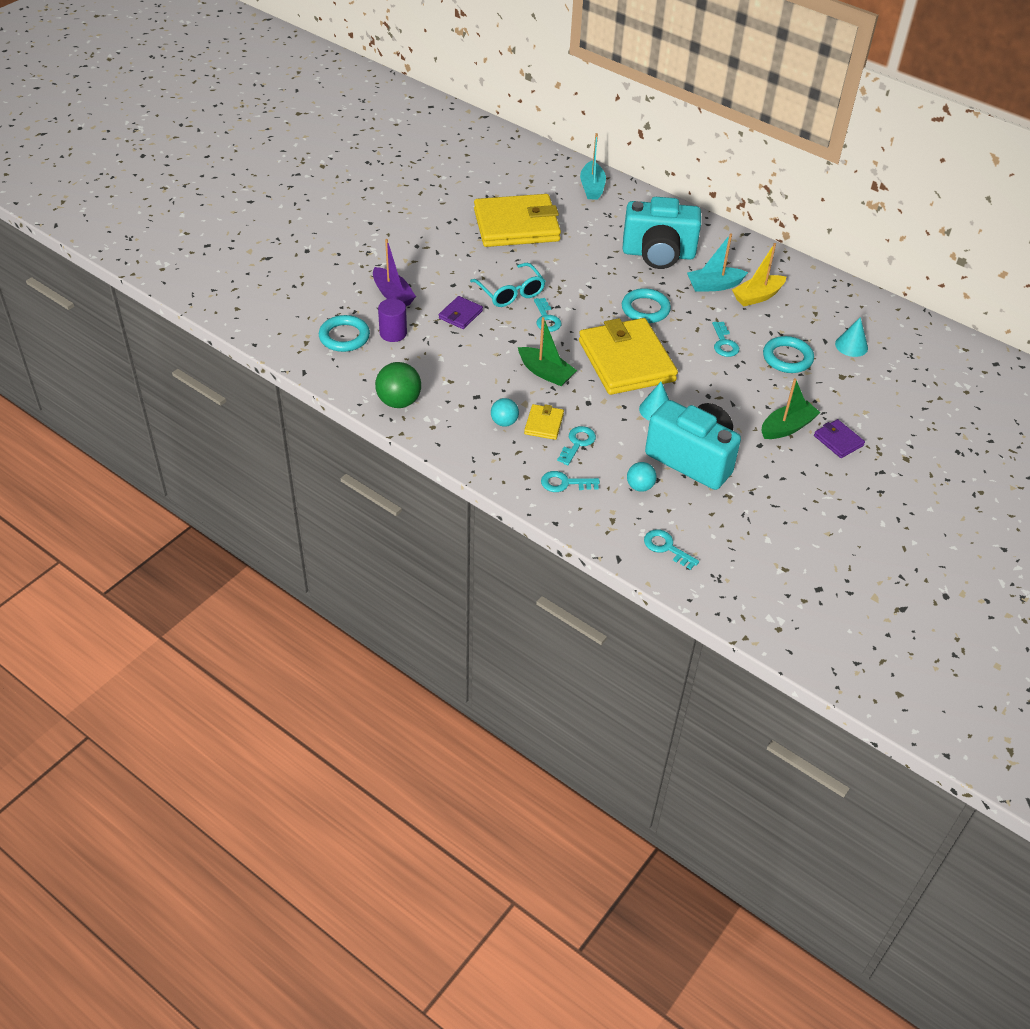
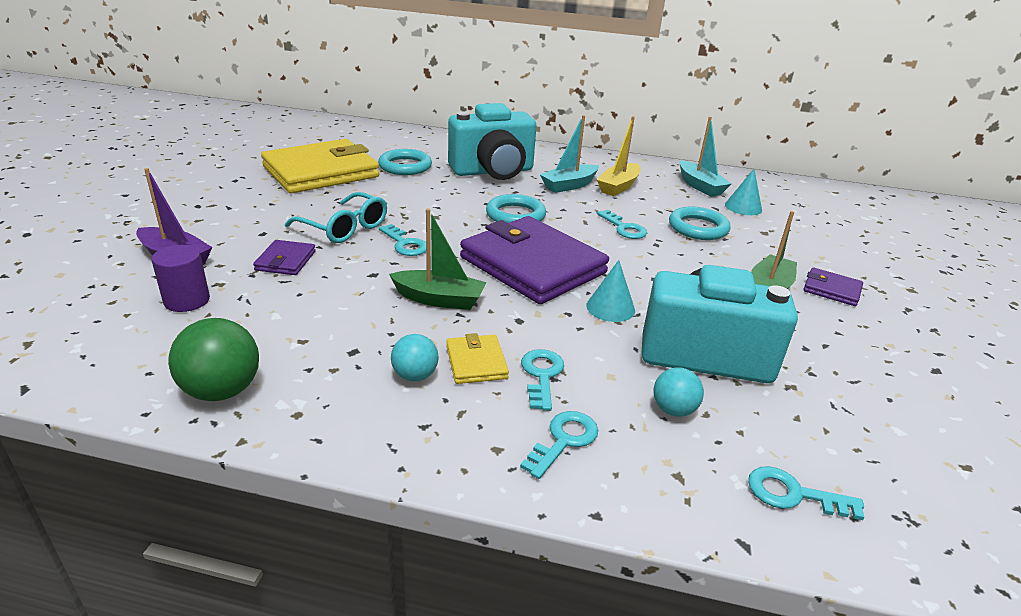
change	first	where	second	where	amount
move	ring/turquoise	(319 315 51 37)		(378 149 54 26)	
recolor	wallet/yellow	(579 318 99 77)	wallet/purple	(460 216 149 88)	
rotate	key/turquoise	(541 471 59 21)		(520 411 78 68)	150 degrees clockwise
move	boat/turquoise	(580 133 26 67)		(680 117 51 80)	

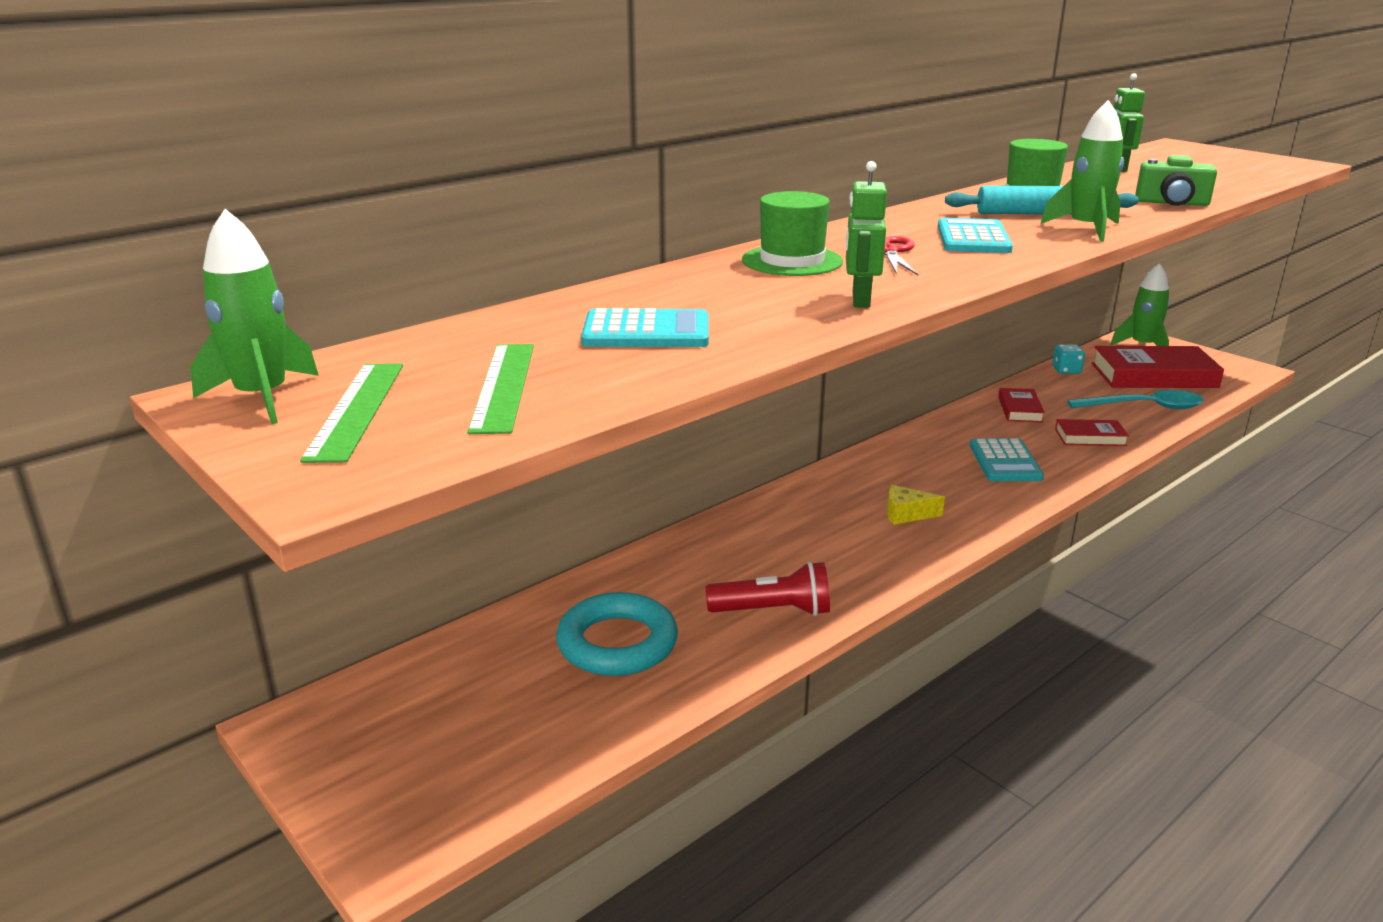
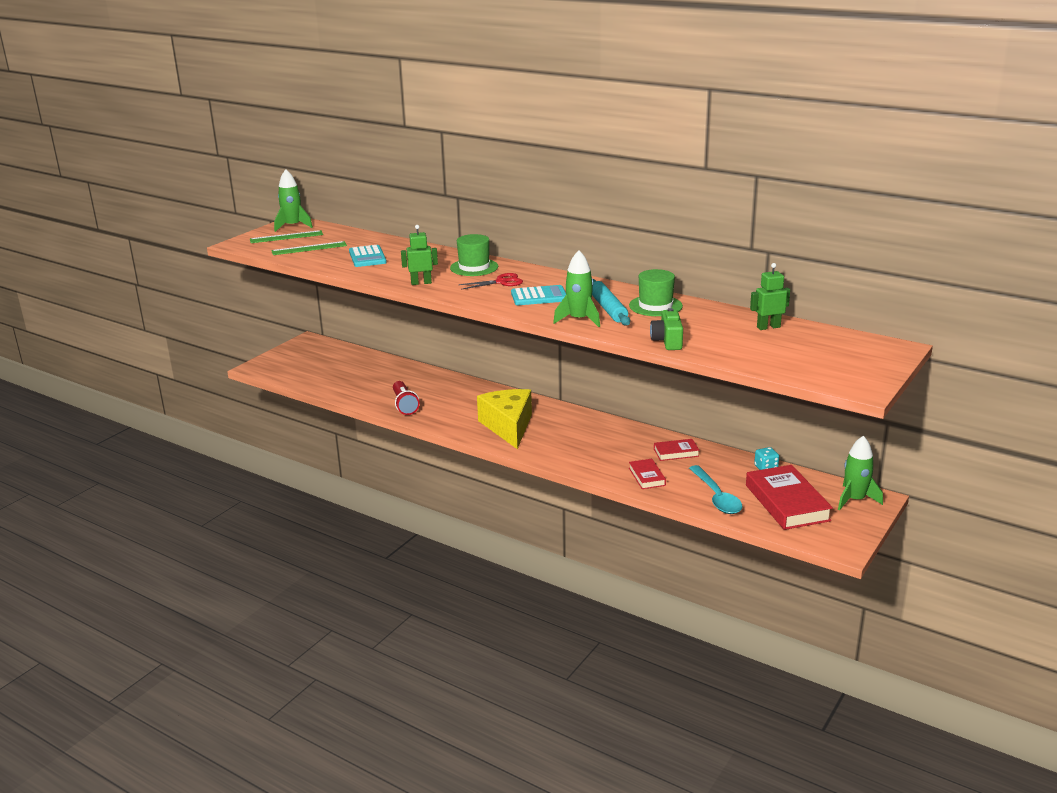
change	first	where	second	where	amount
resize	cheese/yellow	(887 485 58 40)		(477 389 55 60)	x2.39
delete	ring/turquoise	(556 592 122 84)			
delete	calculator/turquoise	(970 438 74 43)			

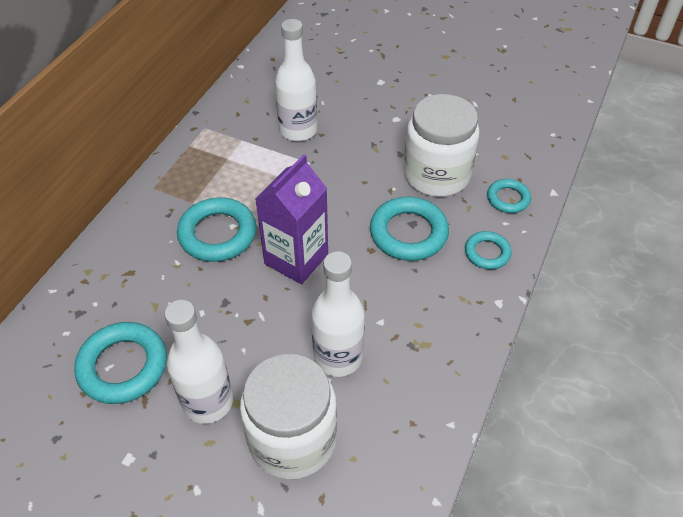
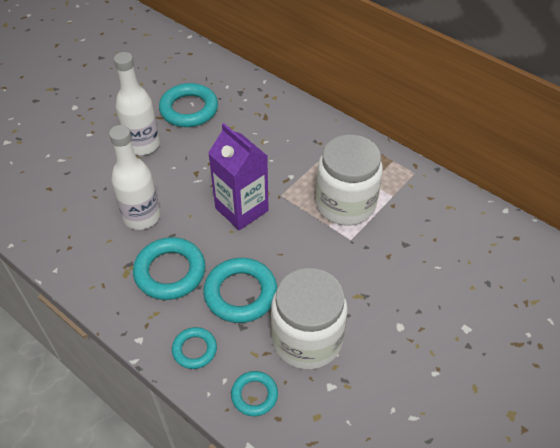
change	first	where	second	where	amount
move	ring/turquoise	(177 198 79 64)		(133 237 72 63)	
move	jar/white	(240 354 97 126)		(316 135 67 90)	
delete	bottle/white	(275 19 42 122)			

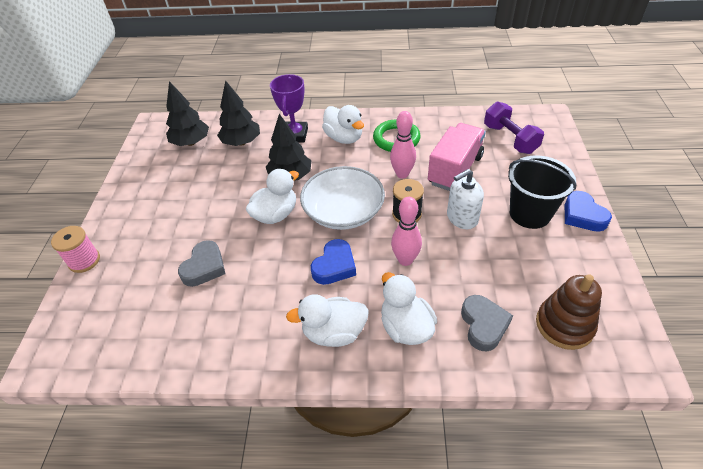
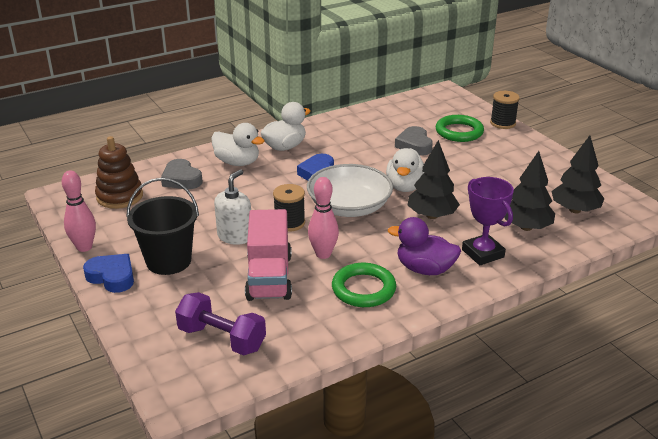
change	first	where	second	where	amount
move	bowling pin/pink	(391 197 31 69)		(62 170 34 82)	
recolor	duck/white	(322 105 42 39)	duck/purple	(388 217 73 58)	
insert			ring/green	(436 115 48 27)	
recolor	spool/pink	(51 226 49 47)	spool/black	(490 91 30 38)	

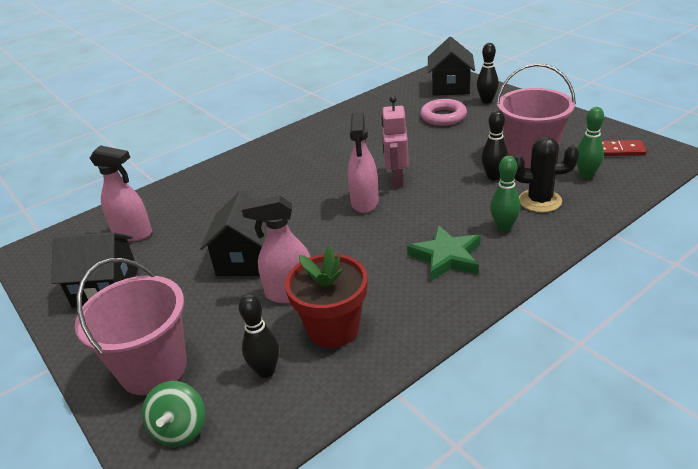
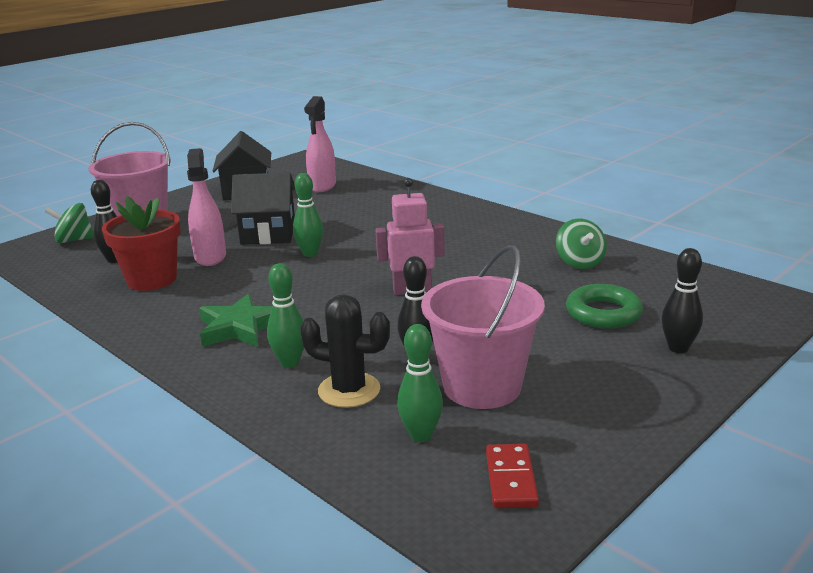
change	first	where	second	where	amount
insert			bowling pin/green	(293 173 30 84)	
rotate	cactus/black	(514 136 65 77)		(300 294 90 114)	75 degrees counterclockwise
insert			spinning top/green	(556 219 51 50)	
recolor	ring/pink	(420 99 47 27)	ring/green	(566 284 77 45)	
delete	spray bottle/pink	(348 112 31 101)			
delete	house/black	(428 37 47 59)			

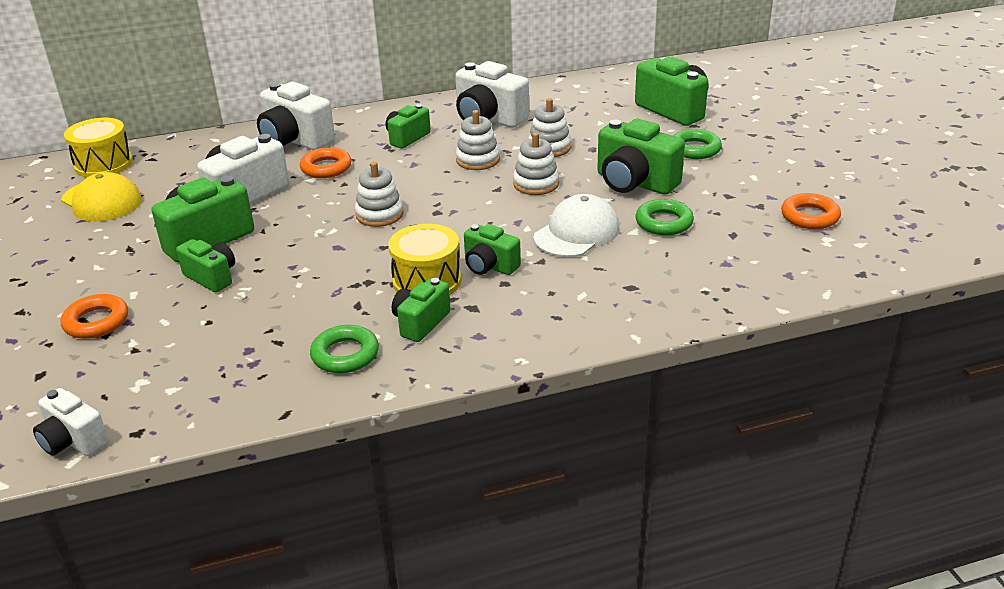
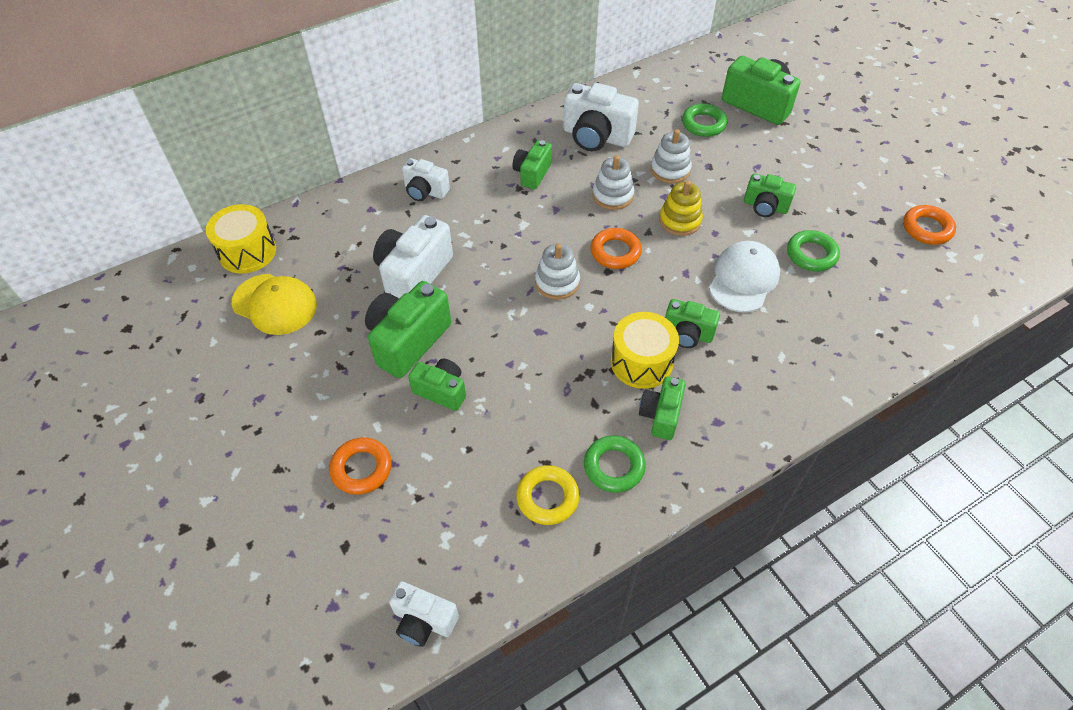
change	first	where	second	where	amount
resize	camera/white	(257 82 78 68)		(402 158 48 43)	x0.60
insert			ring/yellow	(516 465 64 60)	
move	ring/orange	(300 147 52 31)		(590 228 52 41)	
recolor	stacking toy/white	(513 132 46 63)	stacking toy/yellow	(659 181 44 55)	
move	ring/green	(673 129 49 30)		(682 103 45 34)	
resize	camera/green	(597 119 88 76)		(744 174 52 43)	x0.60

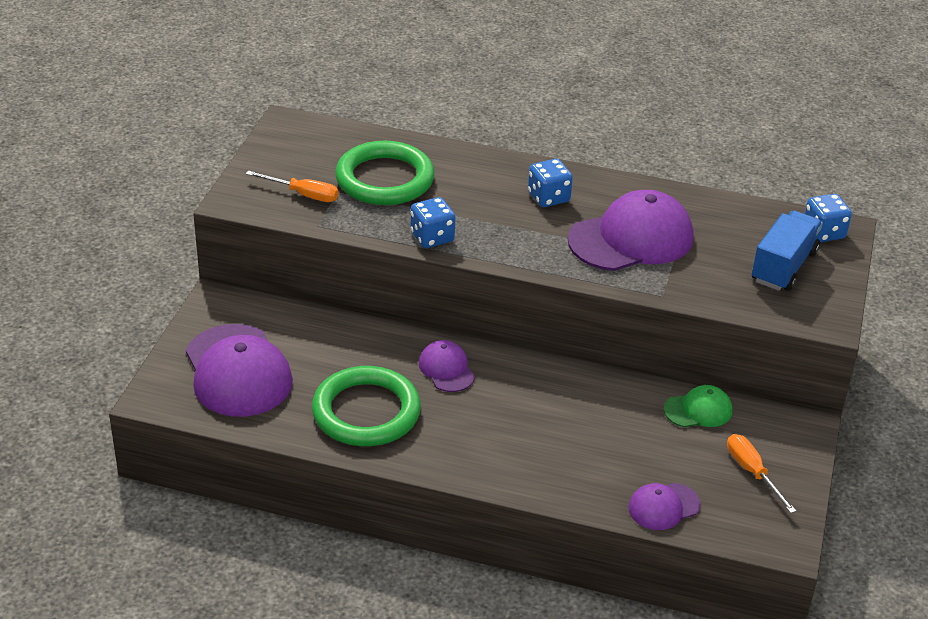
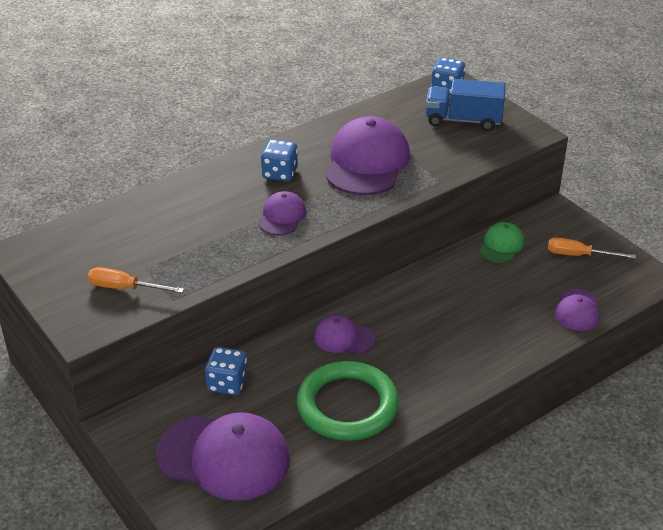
change	first	where	second	where	amount
rotate	screwdriver/orange	(246 171 93 31)		(88 267 96 26)	135 degrees counterclockwise
move	dice/blue	(410 197 46 51)		(205 347 42 48)	
insert			cap/purple	(259 191 47 44)	
rotate	truck/blue	(752 211 71 80)		(426 79 80 52)	60 degrees counterclockwise
delete	ring/green	(335 141 100 64)			

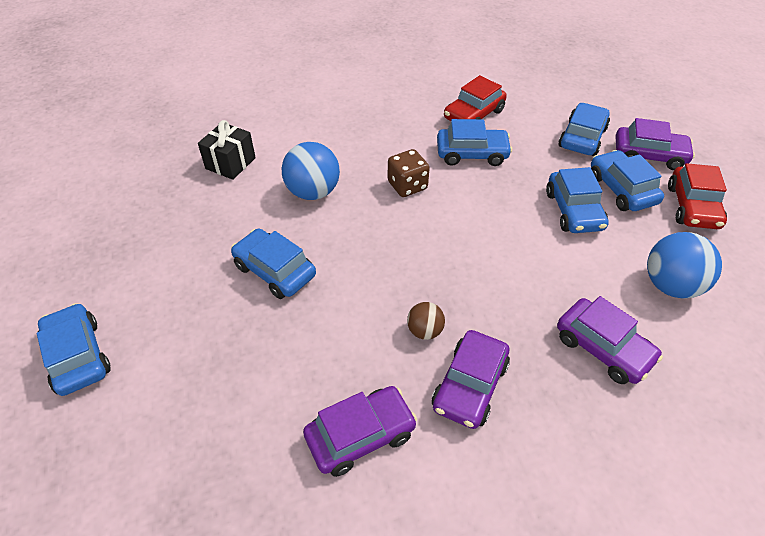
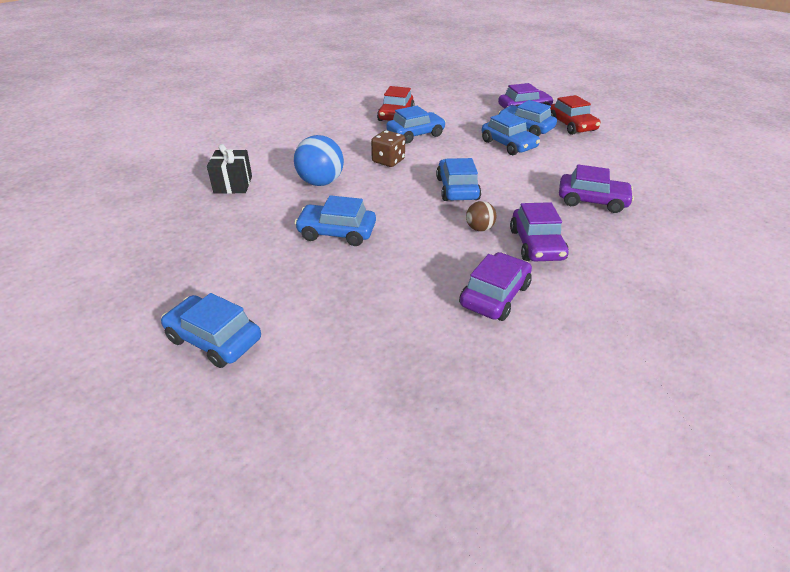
change	first	where	second	where	amount
move	car/blue	(558 103 52 53)		(436 158 45 43)	
delete	ball/blue	(647 232 75 67)			

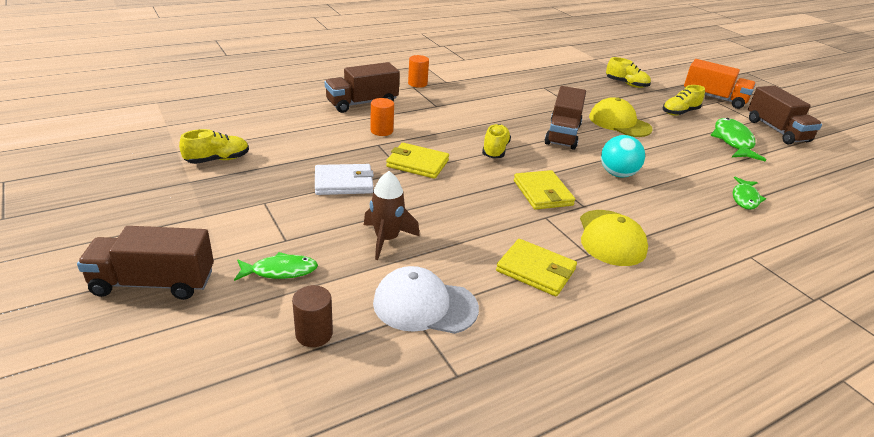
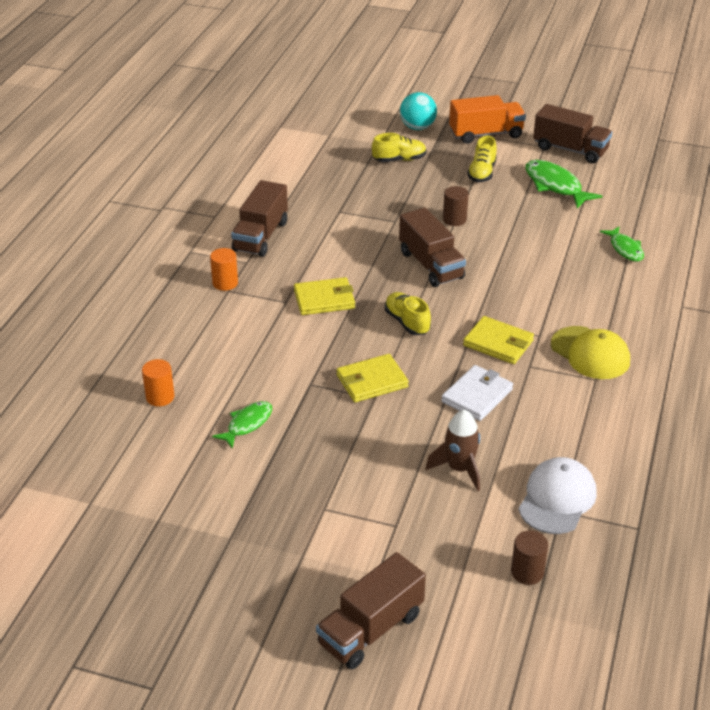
change	first	where	second	where	amount
move	cylinder/orange	(370 98 24 38)		(142 359 32 47)	
move	fish/green	(234 252 84 29)		(212 401 60 48)	
move	truck/brown	(325 62 75 51)		(231 180 57 77)	
move	wallet/yellow	(496 239 81 57)		(294 277 61 38)	
move	ball/turquoise	(601 135 44 43)		(400 92 37 38)	
move	wallet/white	(315 164 59 31)		(441 365 72 56)	
replace	cap/yellow	(589 97 64 40)	cylinder/brown	(443 186 26 40)	
rotate	cap/white	(373 266 106 68)		(518 457 79 77)	150 degrees clockwise
delete	shoe/yellow	(179 129 70 35)			

